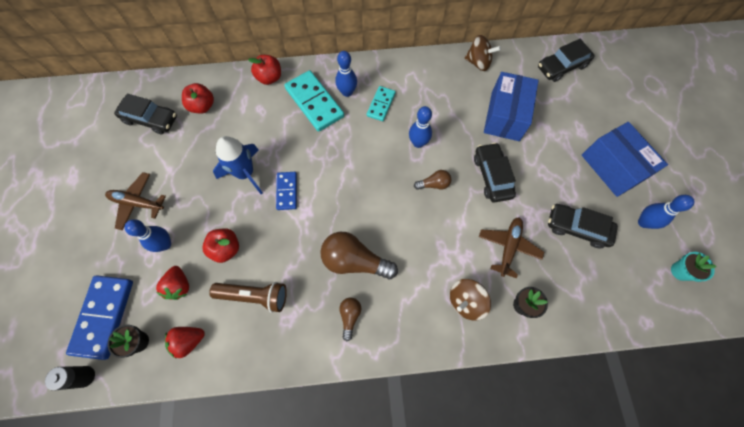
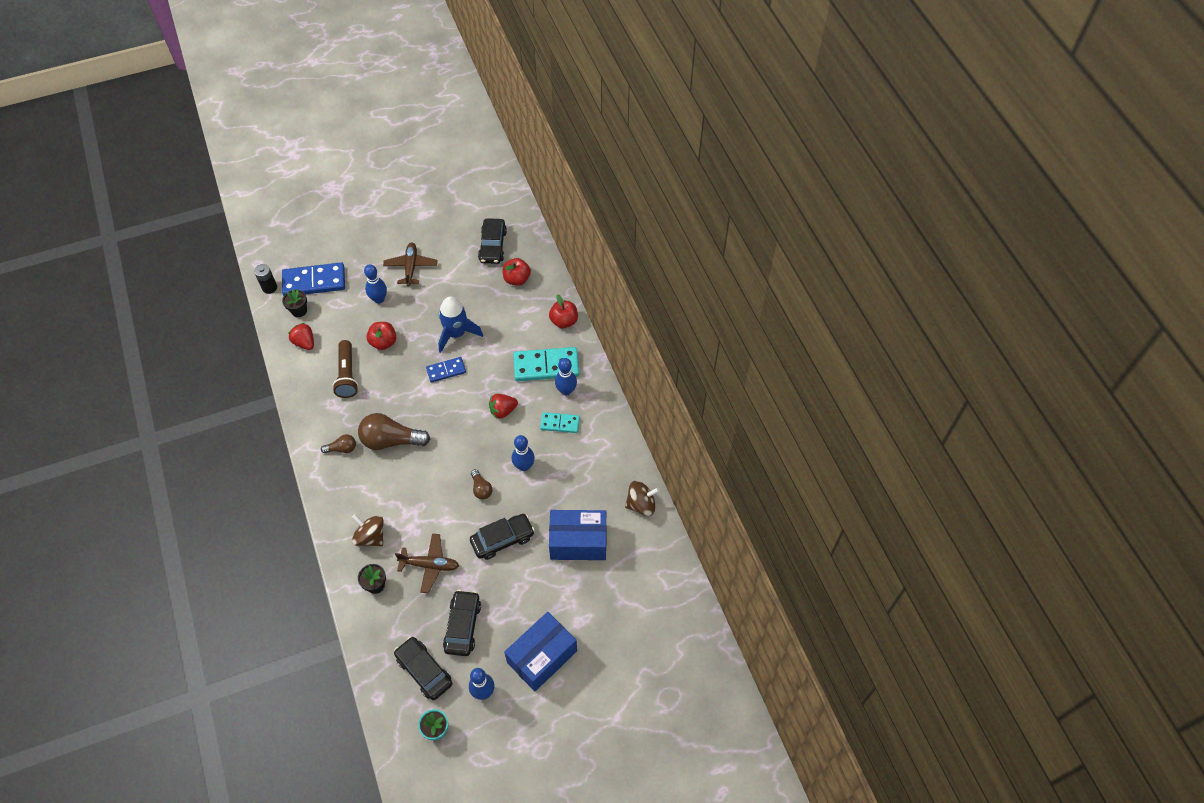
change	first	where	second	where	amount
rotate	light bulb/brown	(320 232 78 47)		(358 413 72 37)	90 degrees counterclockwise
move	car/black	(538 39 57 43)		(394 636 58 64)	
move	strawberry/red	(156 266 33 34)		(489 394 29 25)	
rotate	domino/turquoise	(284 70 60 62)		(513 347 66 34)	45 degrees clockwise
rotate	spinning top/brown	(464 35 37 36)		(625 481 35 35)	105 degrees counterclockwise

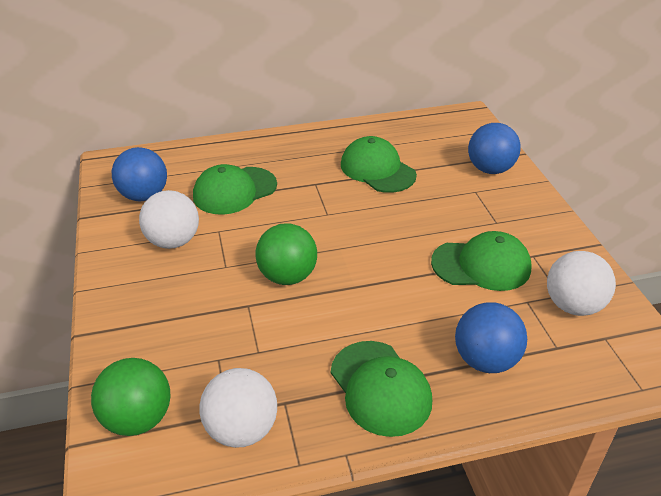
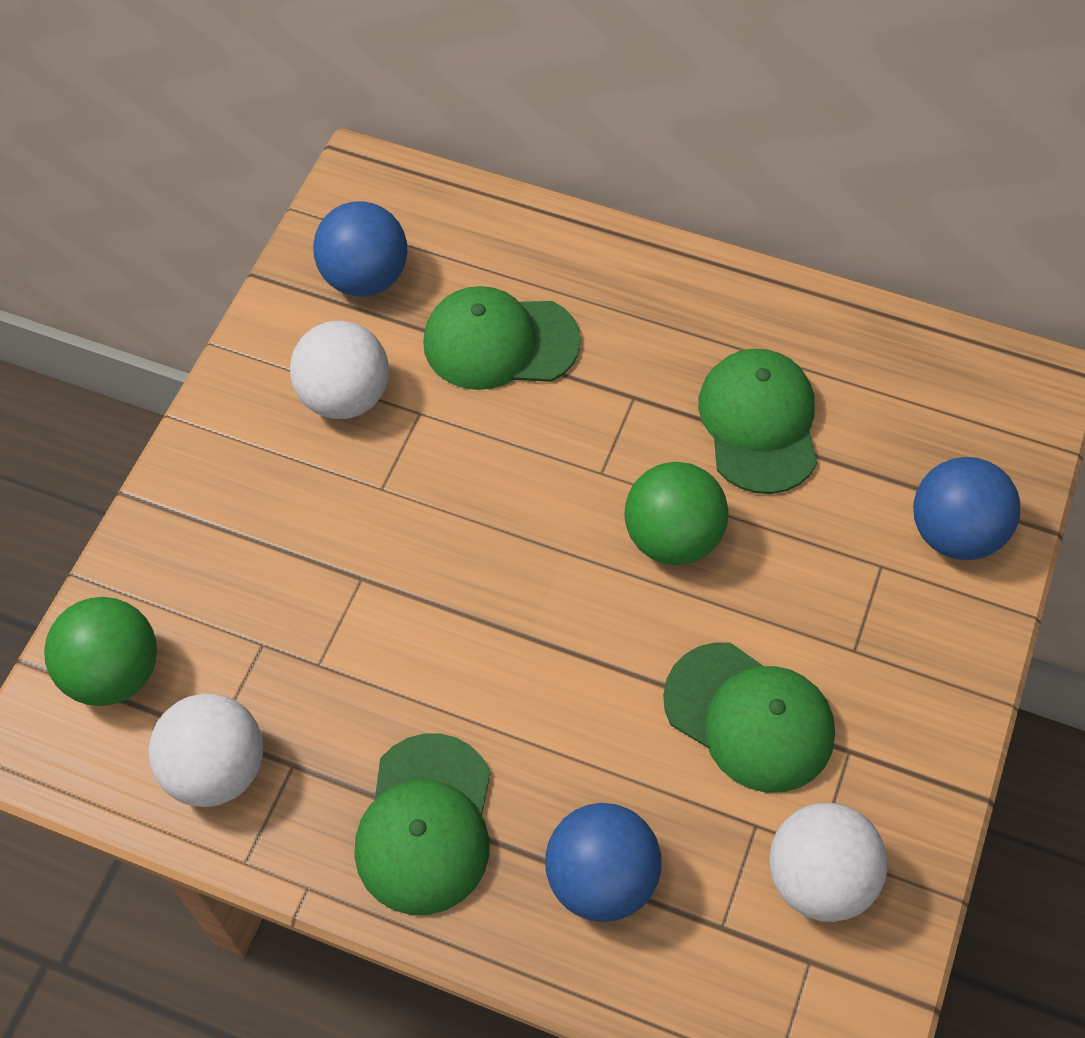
change	first	where	second	where	amount
move	ball/green	(255 223 62 62)		(625 462 104 103)	

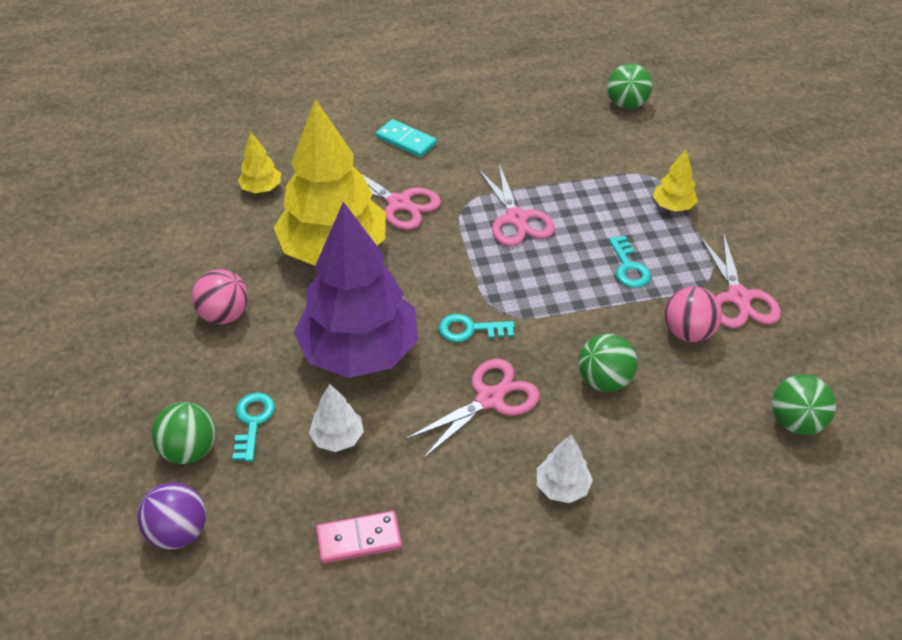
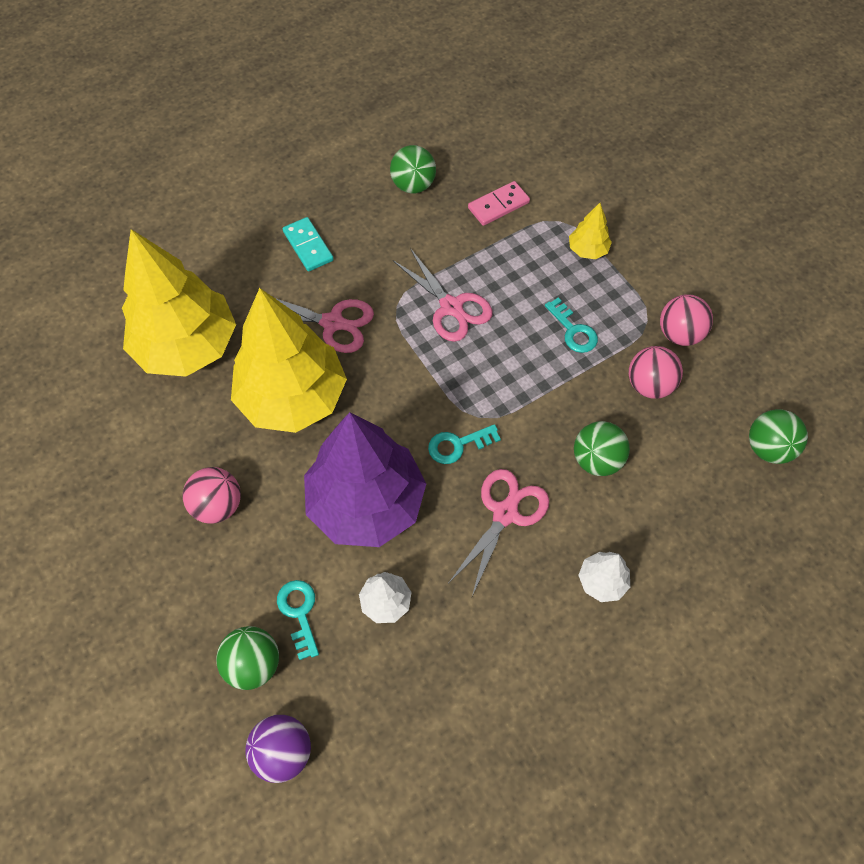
change	first	where	second	where	amount
resize	tree/yellow	(238 132 43 61)		(122 229 114 148)	x2.41
rotate	domino/turquoise	(376 119 61 39)		(283 217 51 54)	45 degrees clockwise
move	ball/green	(607 63 45 46)		(390 145 46 48)	
move	domino/pink	(316 511 86 53)		(468 181 62 45)	
replace	scissors/pink	(700 232 81 96)	ball/pink	(660 295 53 51)	

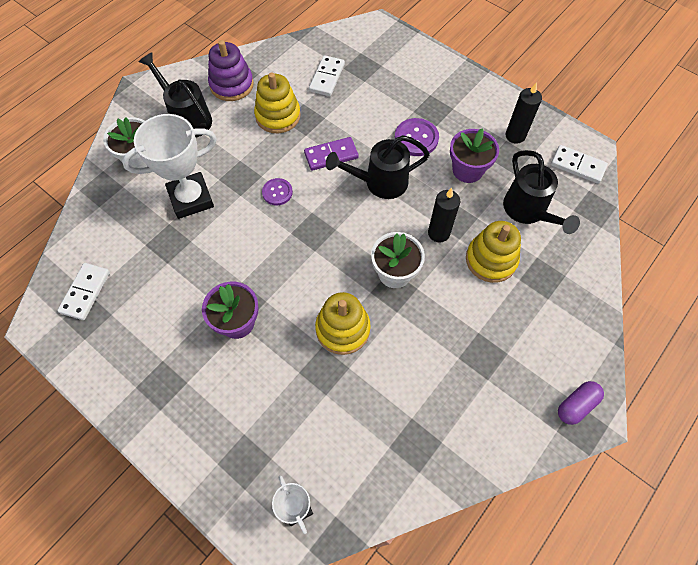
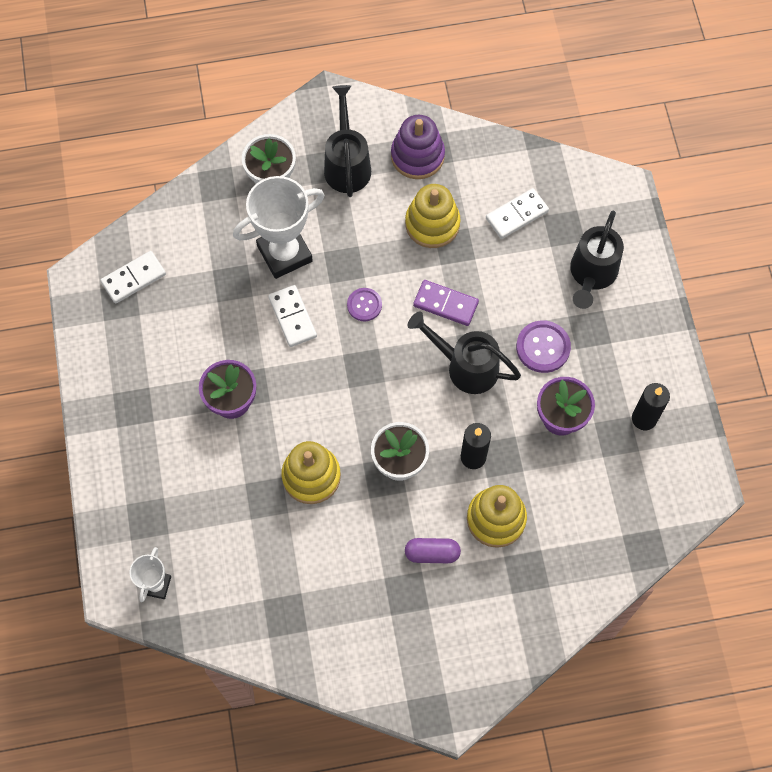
change	first	where	second	where	amount
rotate	trophy/white	(122 114 95 105)		(233 176 91 103)	45 degrees counterclockwise
move	domino/white	(551 145 57 39)		(268 285 49 62)	
move	capsule/purple	(558 381 46 44)		(405 538 56 25)	
move	watering can/black	(503 150 77 84)		(570 211 54 98)	

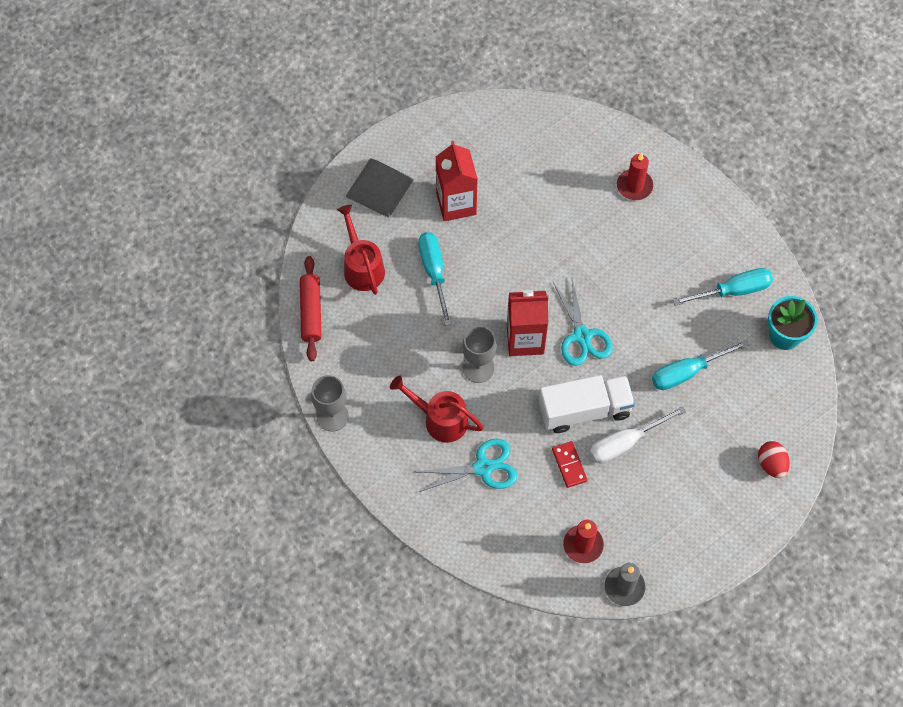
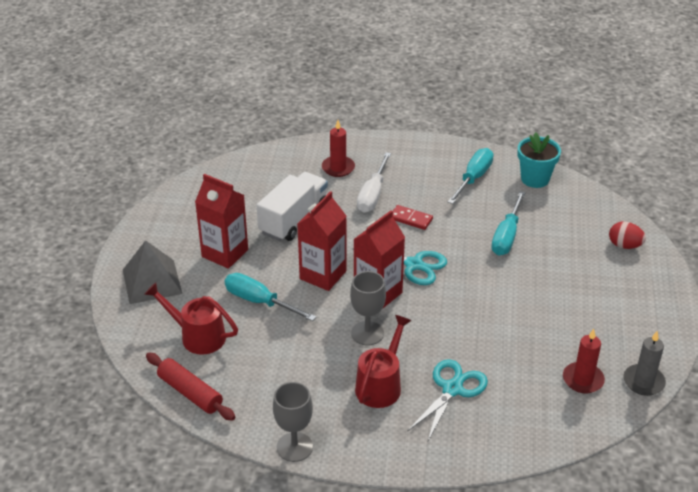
change	first	where	second	where	amount
move	truck/white	(538 375 97 58)		(257 172 71 69)	
insert			carton/red	(297 191 49 100)	
rotate	watering can/red	(390 376 94 67)		(355 315 57 93)	135 degrees clockwise
move	screwdriver/white	(589 406 97 57)		(357 152 34 61)	
move	domino/red	(552 441 35 47)		(393 205 40 25)	

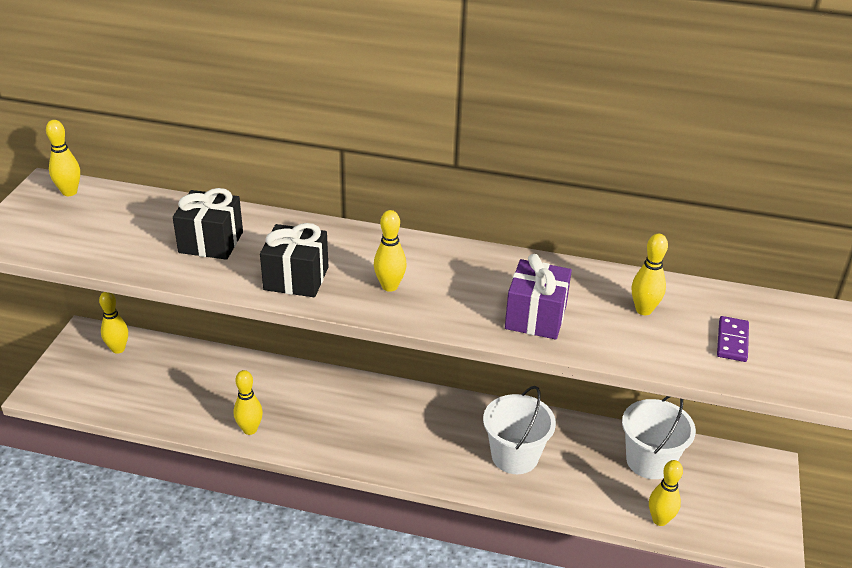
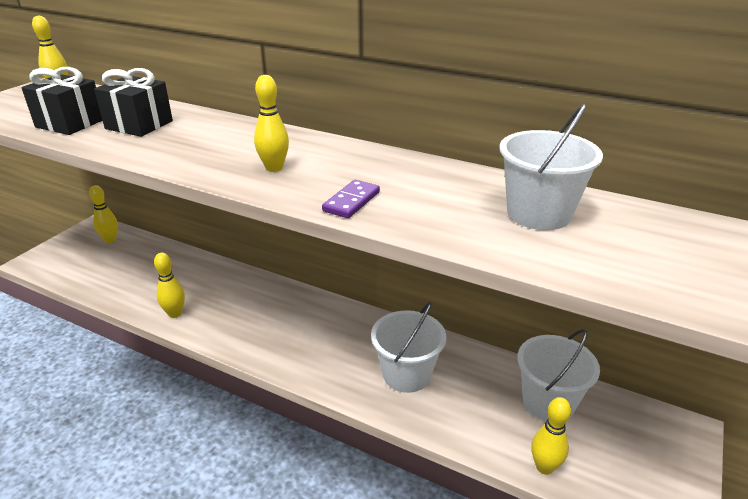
change	first	where	second	where	amount
move	gift/black	(260 223 68 74)		(22 67 81 68)	
move	domino/purple	(717 316 32 46)		(322 180 58 38)	
replace	bowling pin/yellow	(632 234 36 81)	bucket/white	(499 104 104 126)	
delete	gift/purple	(505 254 67 86)			

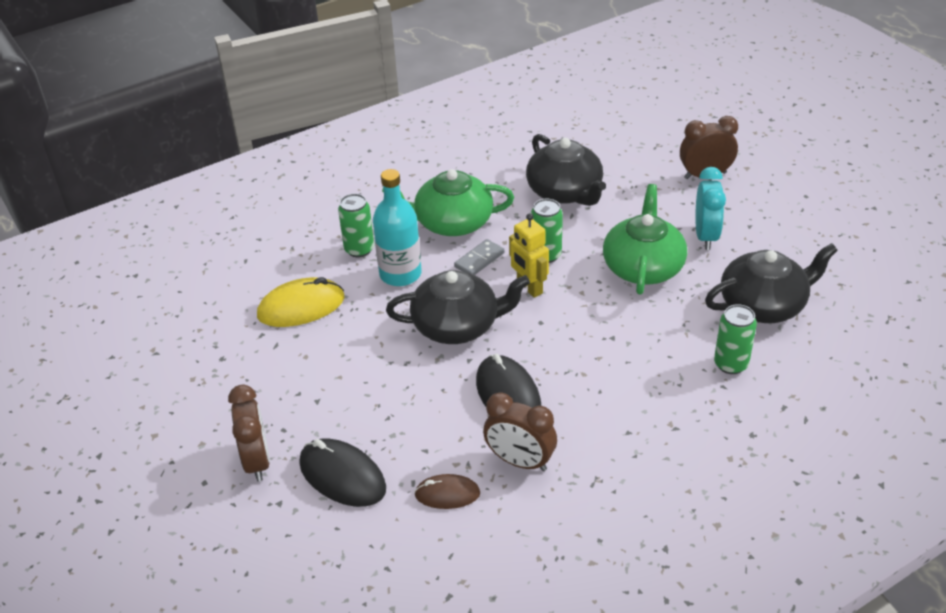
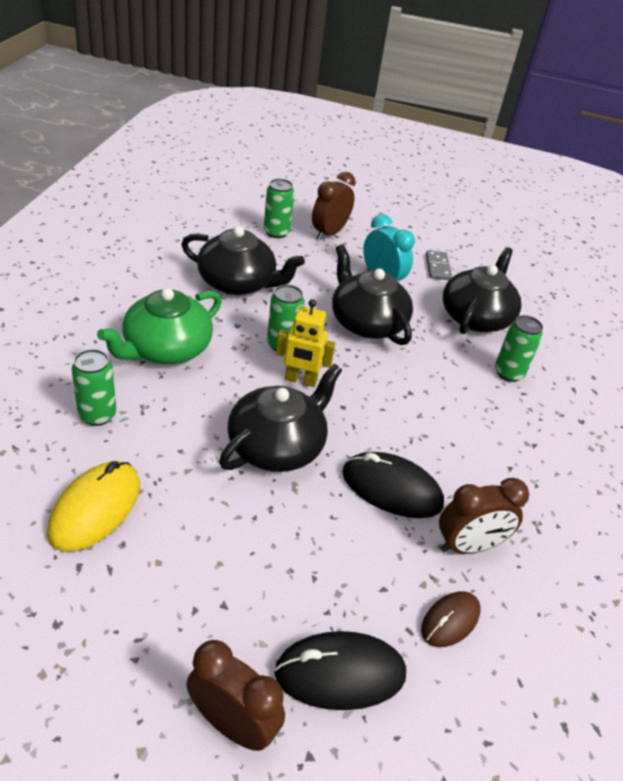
change	first	where	second	where	amount
insert			can/green	(264 179 31 59)	
recolor	teapot/green	(603 184 84 110)	teapot/black	(332 245 81 100)	
move	domino/grey	(454 239 51 36)		(426 250 26 30)	
delete	bottle/turquoise	(373 169 49 117)			

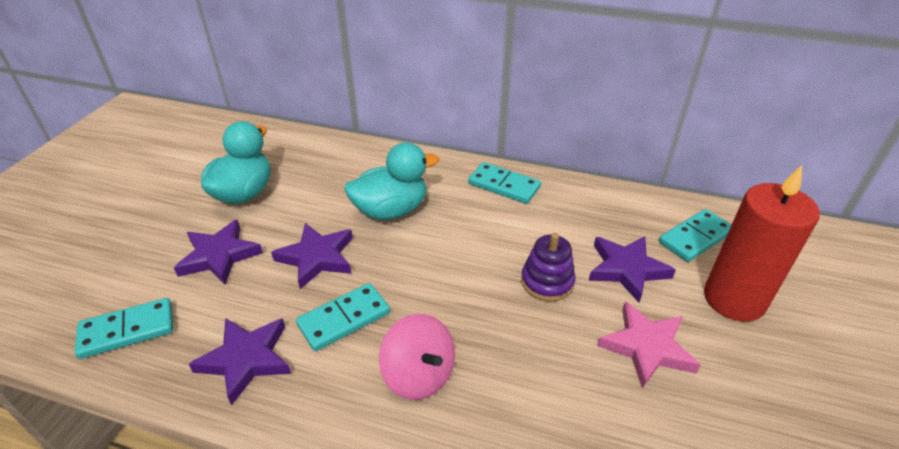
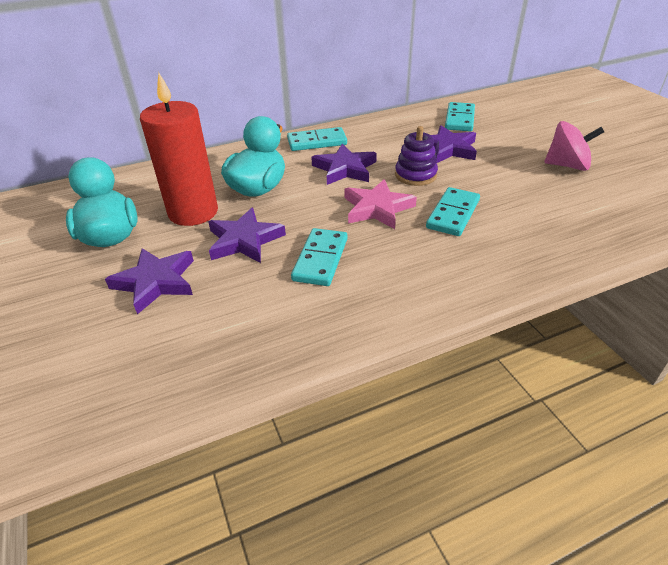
change	first	where	second	where	amount
move	candle/red	(704 165 116 157)		(140 73 78 153)	
move	star/purple	(189 318 102 88)		(311 144 66 41)	
move	star/pink	(597 302 103 86)		(344 179 73 50)	
move	domino/turquoise	(75 298 98 61)		(426 187 54 49)	
move	spinning top/pink	(379 314 76 86)		(544 121 60 50)	

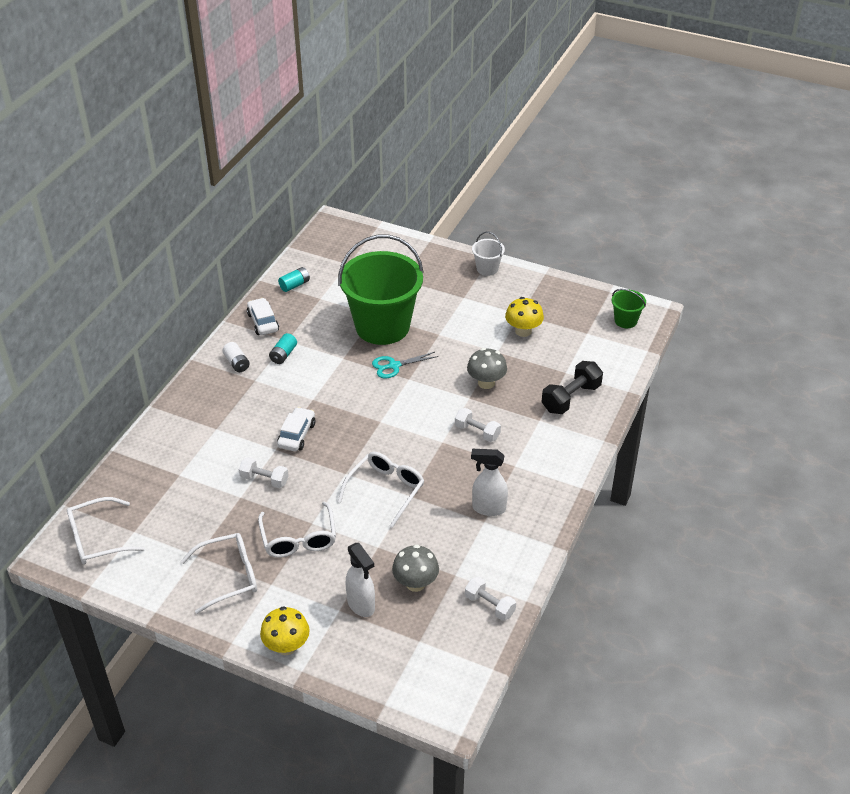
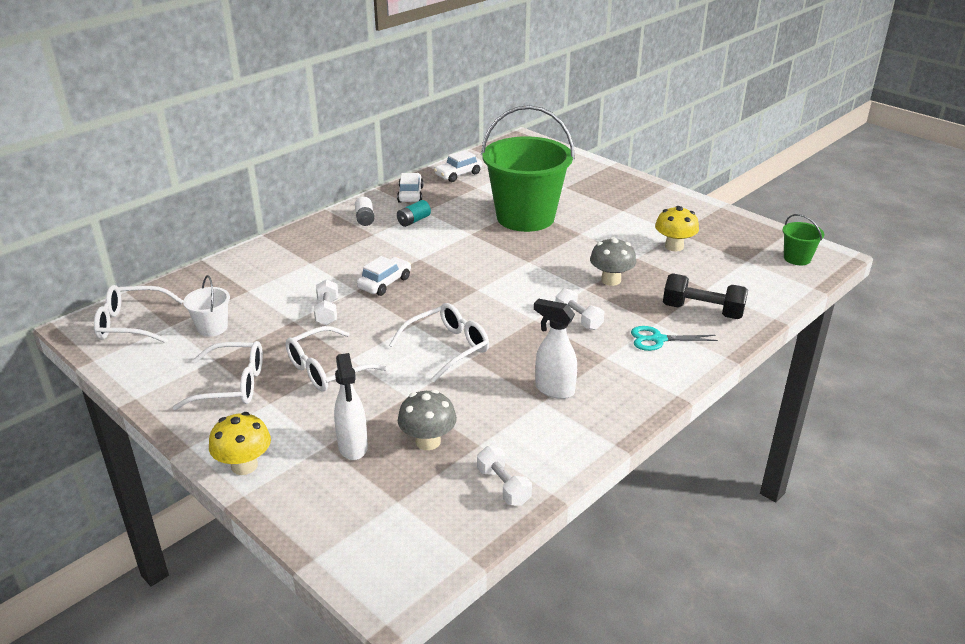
change	first	where	second	where	amount
move	bucket/white	(472 232 33 44)		(183 275 47 62)	
rotate	glasses/white	(258 501 78 57)		(285 326 102 66)	45 degrees clockwise
rotate	dumbbell/white	(239 457 50 31)		(314 279 24 46)	45 degrees clockwise
replace	battery/turquoise	(278 267 32 25)	car/white	(434 150 48 32)	
move	scissors/turquoise	(372 352 66 26)		(631 326 87 25)	
rotate	dumbbell/black	(542 361 61 53)		(663 274 85 45)	45 degrees clockwise

